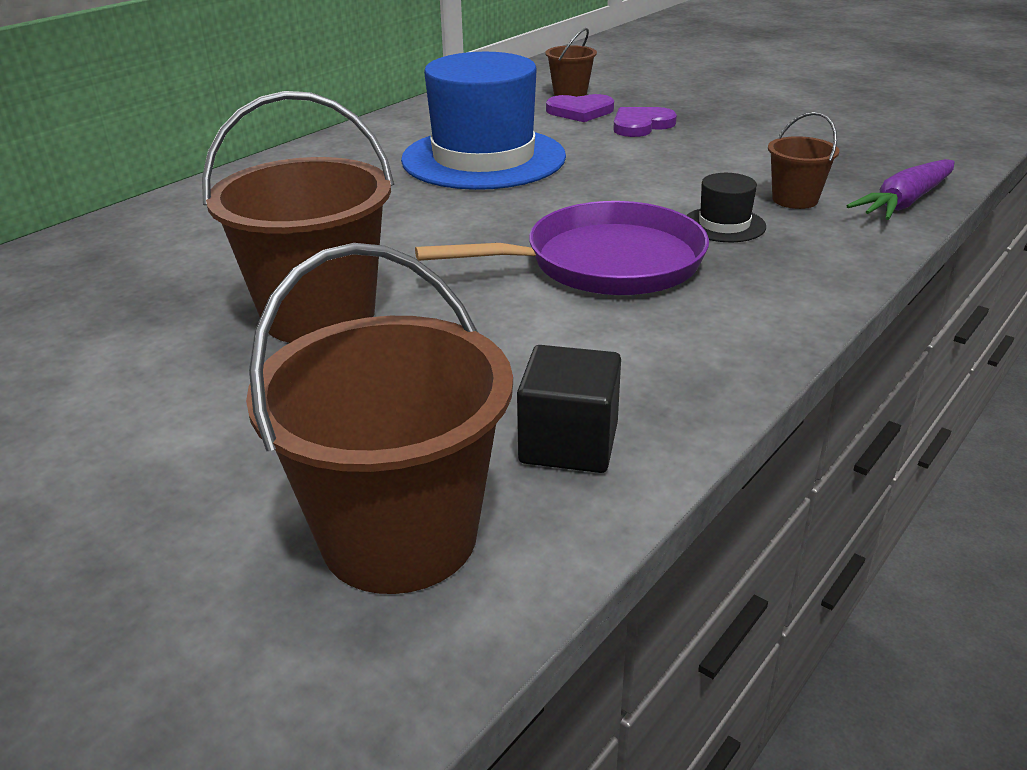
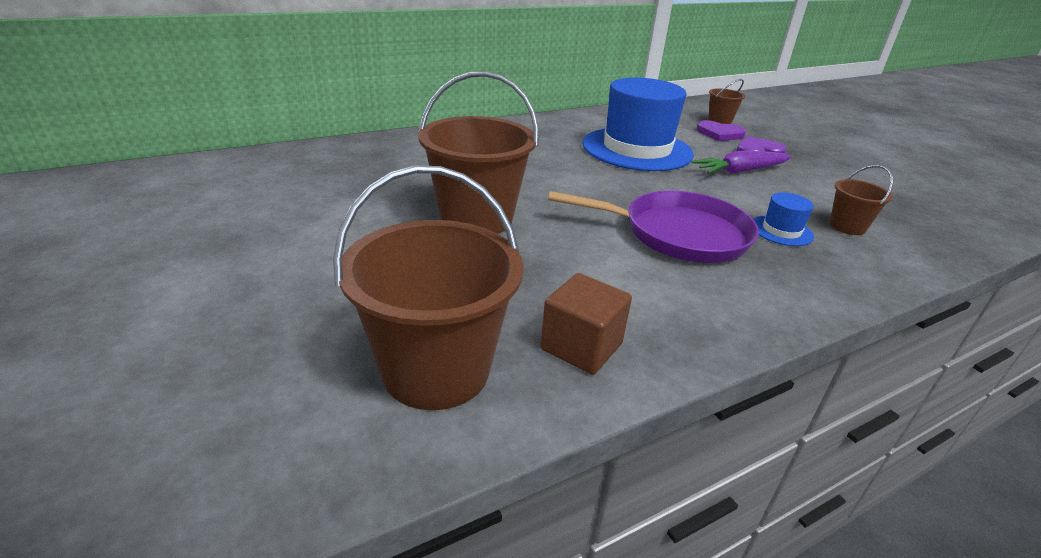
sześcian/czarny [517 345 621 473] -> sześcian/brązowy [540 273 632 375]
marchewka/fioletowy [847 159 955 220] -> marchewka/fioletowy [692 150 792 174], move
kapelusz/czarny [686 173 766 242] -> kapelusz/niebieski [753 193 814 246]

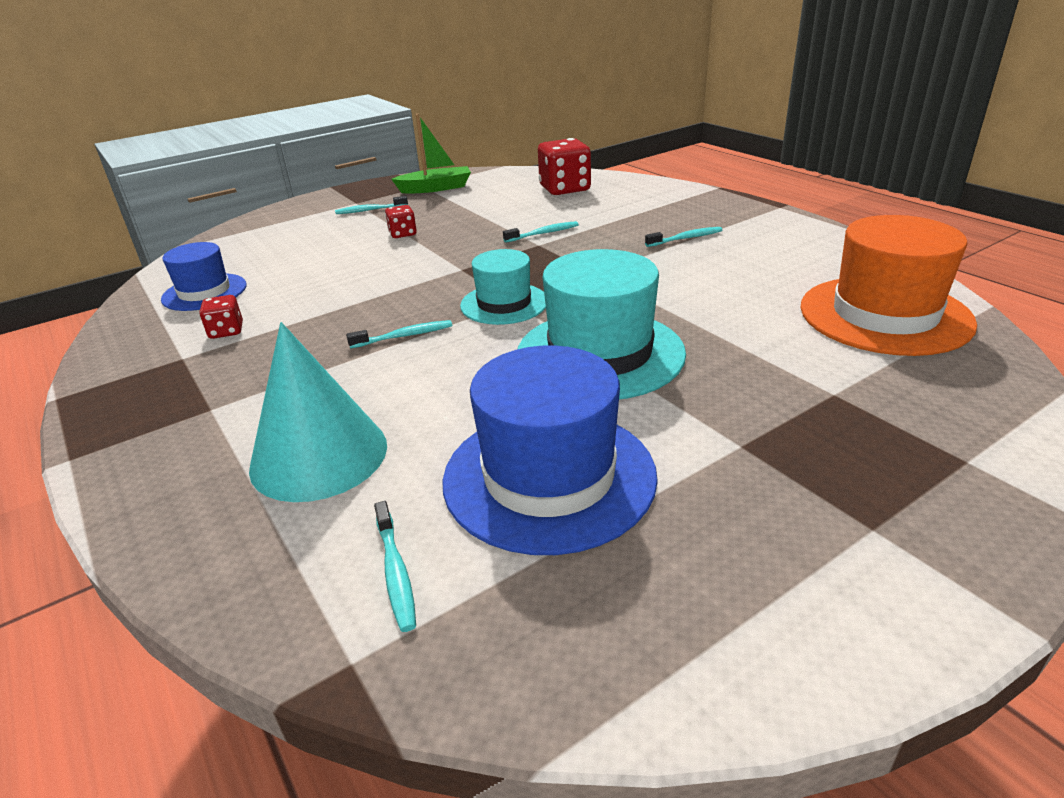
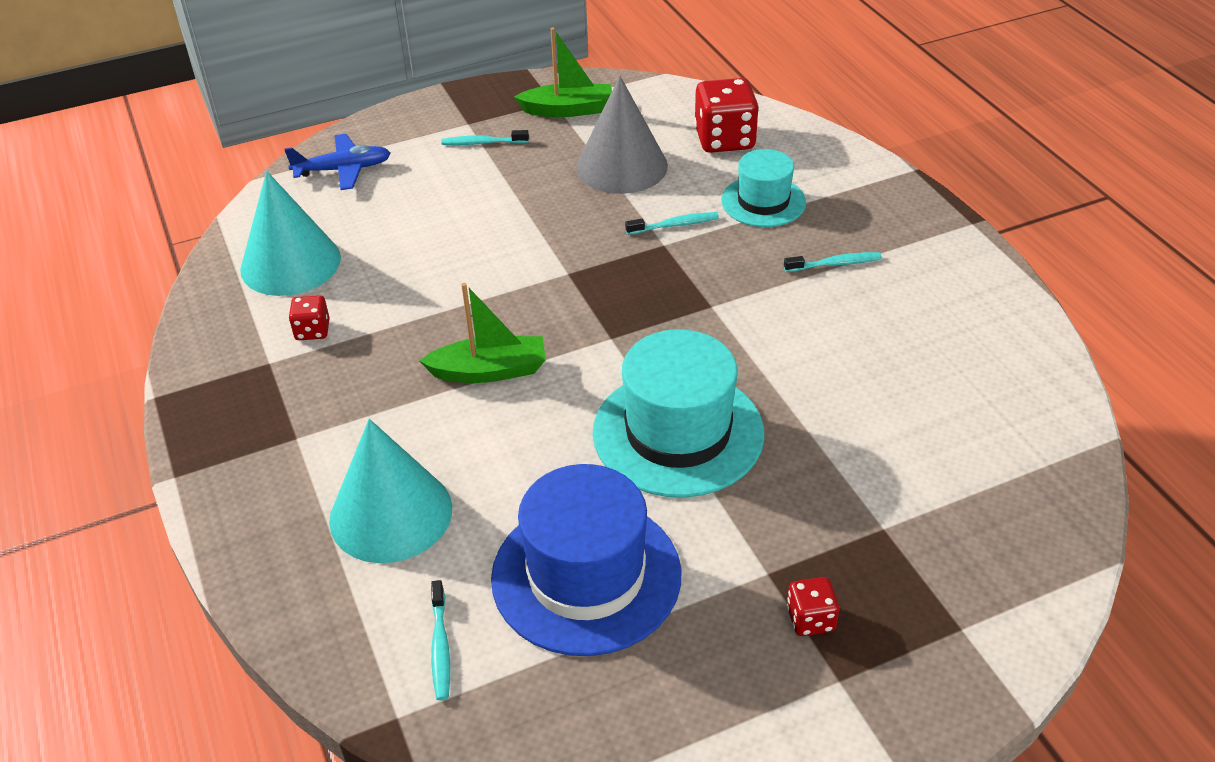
kapelusz/niebieski [161 242 246 311] -> stożek/turkusowy [240 171 341 296]
none -> samolot/niebieski [284 134 391 190]
szczoteczka do zębów/turkusowy [346 320 452 348] -> łódka/zielony [419 283 546 383]
none -> stożek/szary [576 76 668 194]
kapelusz/turkusowy [460 249 546 325] -> kapelusz/turkusowy [721 149 806 227], move
kostka do gry/czerwony [385 205 417 238] -> kostka do gry/czerwony [787 577 839 636], move
kapelusz/pomarańczowy [800 215 977 356] -> none

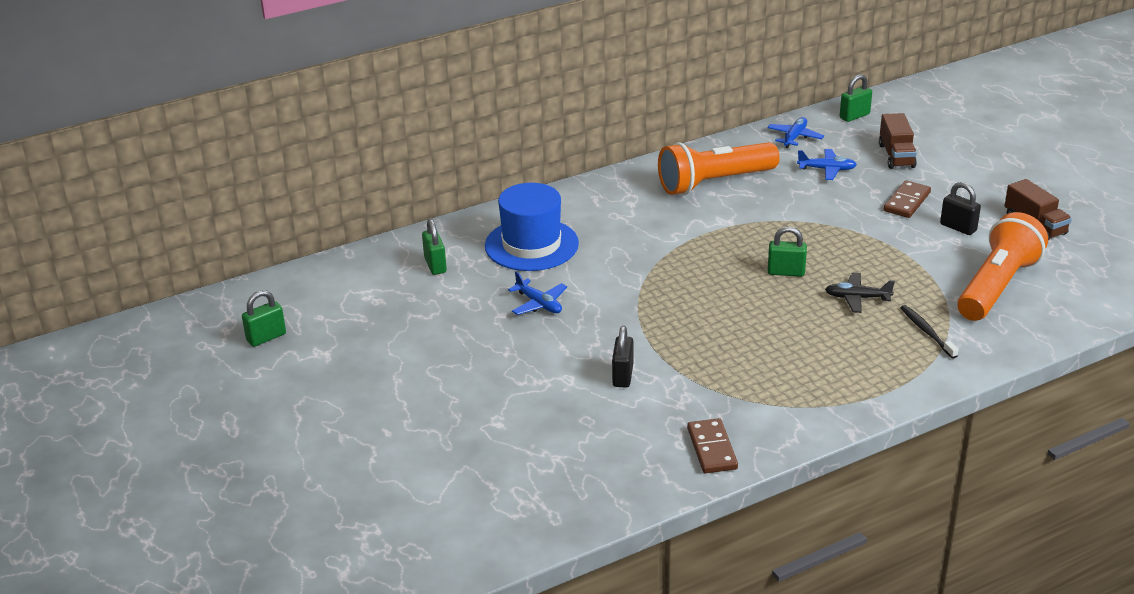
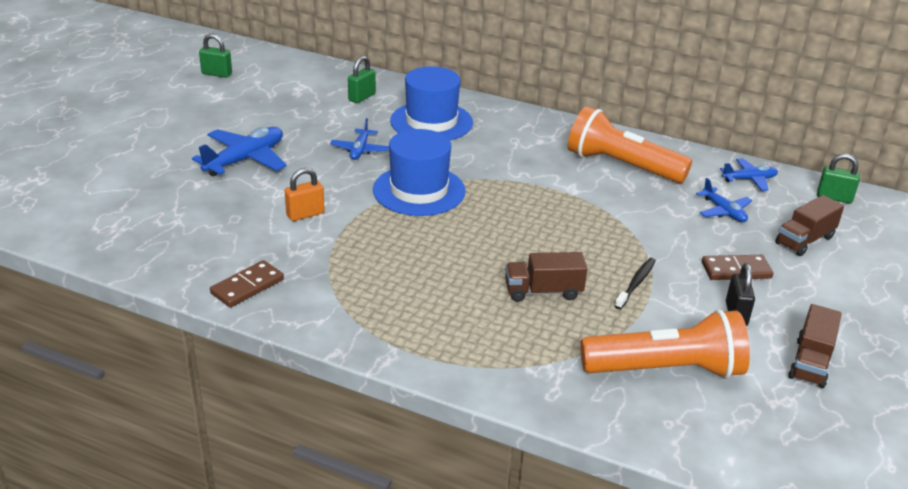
none -> samolot/niebieski [192 127 287 176]
kłódka/czarny [612 326 633 388] -> kłódka/pomarańczowy [285 168 325 221]
none -> kapelusz/niebieski [373 129 466 216]
samolot/czarny [825 273 895 313] -> ciężarówka/brązowy [505 252 588 302]
szczoteczka do zębów/czarny [900 305 959 359] -> szczoteczka do zębów/czarny [615 258 656 309], move
kłódka/zielony [768 226 807 277] -> none

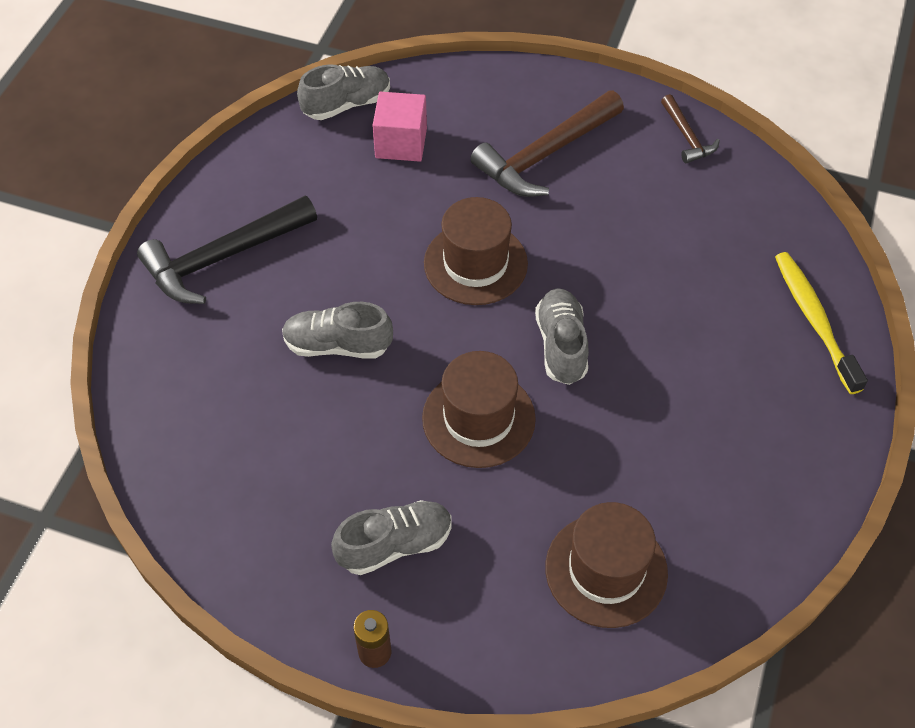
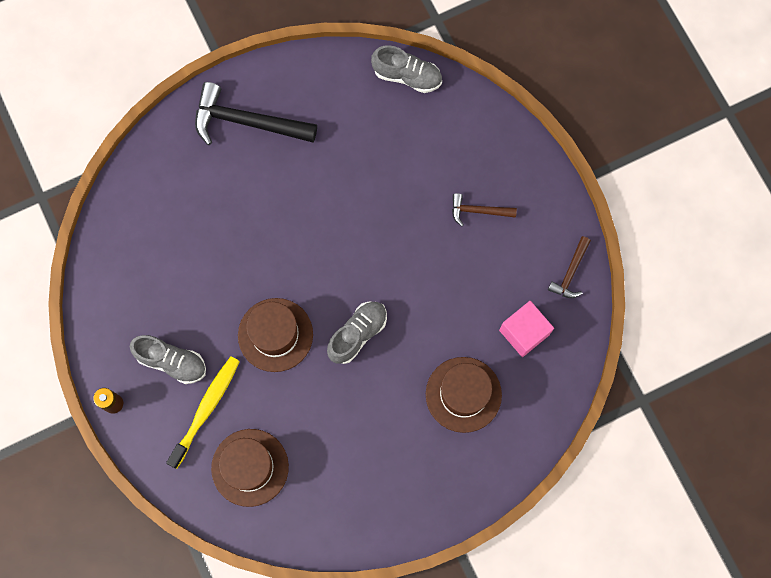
szczoteczka do zębów/żółty [775 252 868 394] -> szczoteczka do zębów/żółty [166 356 240 468], move
kapelusz/brązowy [424 197 528 305] -> kapelusz/brązowy [426 357 502 433], move
młotek/brązowy [470 91 624 197] -> młotek/brązowy [452 193 517 226], x0.52
sześcian/różowy [372 92 427 162] -> sześcian/różowy [499 301 554 357], move
but/szary [282 302 393 359] -> none

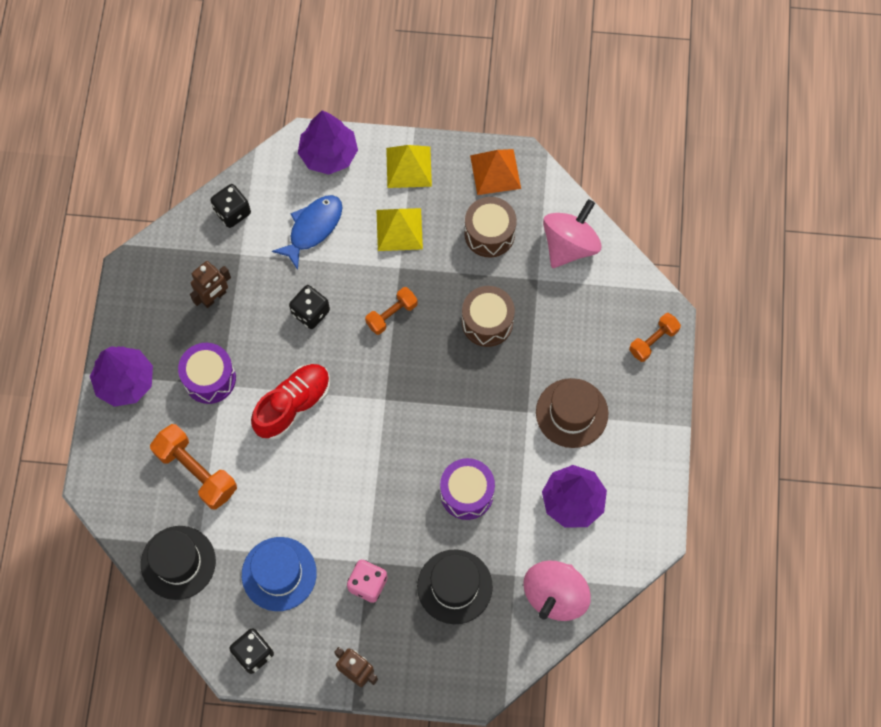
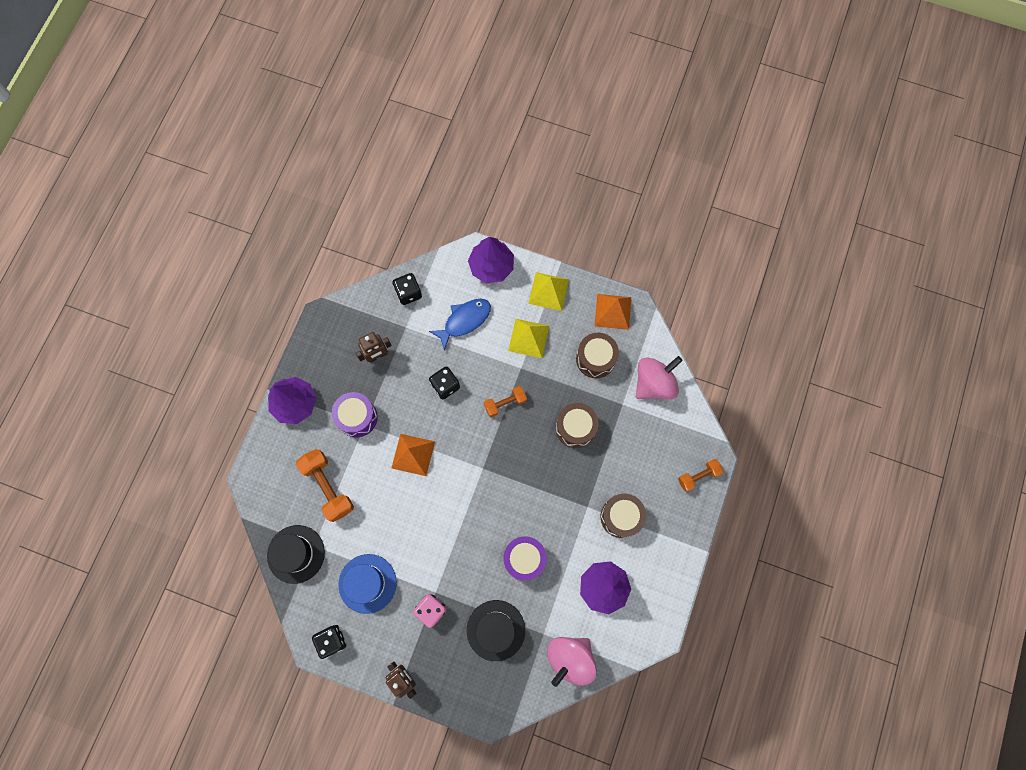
but/czerwony [251 364 330 440] -> piramida/pomarańczowy [392 434 435 476]
kapelusz/brązowy [536 378 608 448] -> bęben/brązowy [601 494 646 538]

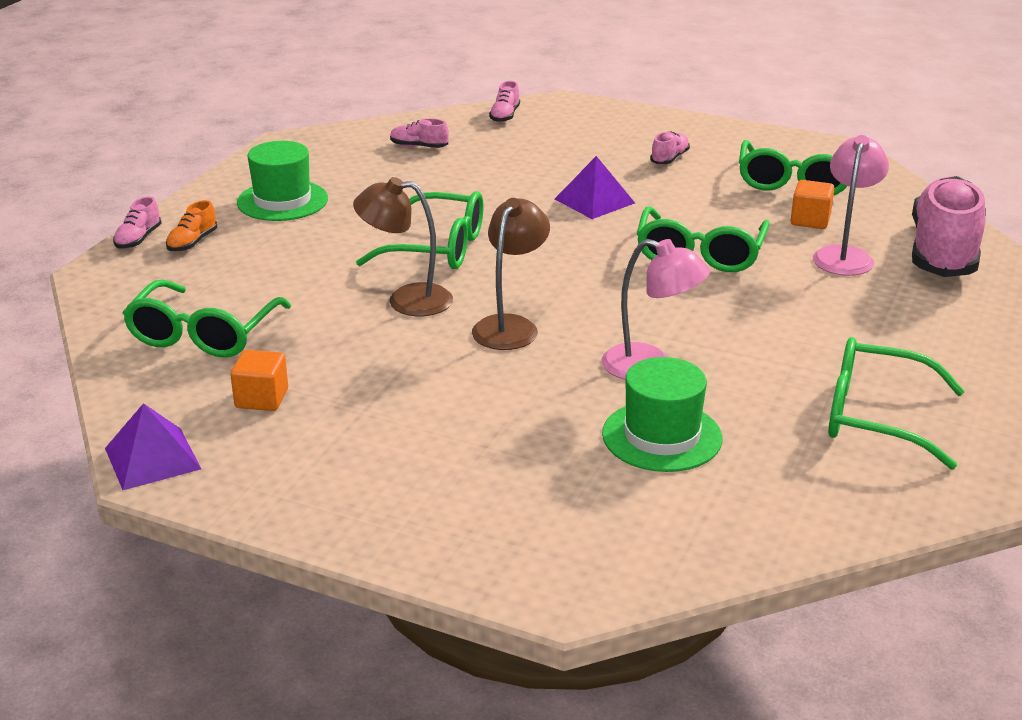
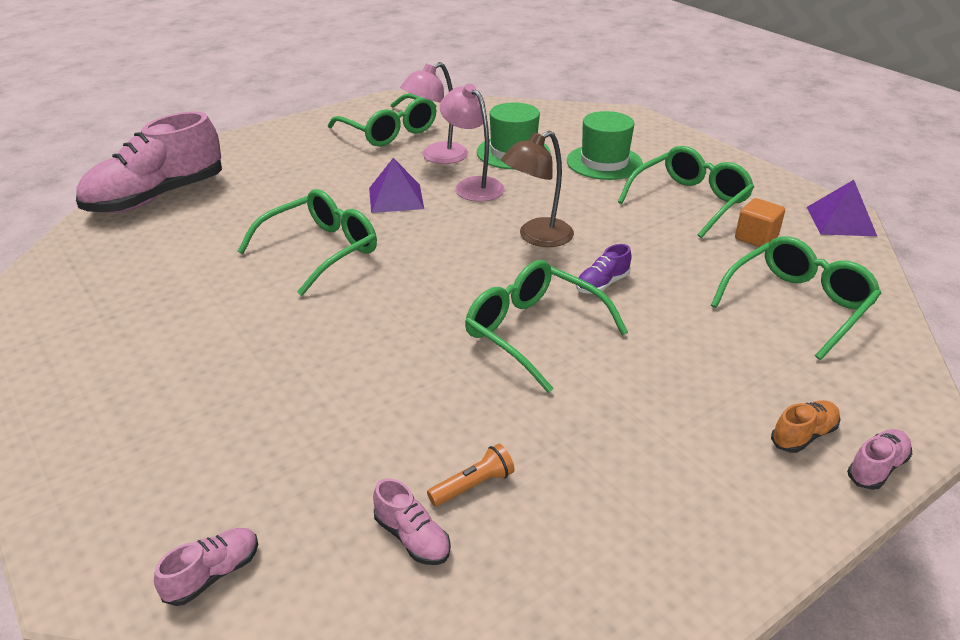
piramida/fioletowy [555 156 635 219] -> piramida/fioletowy [369 158 424 213], move
lampka/różowy [813 135 889 276] -> lampka/różowy [400 62 468 164], move
none -> latarka/pomarańczowy [427 444 515 506]
kapelusz/zielony [237 141 328 221] -> kapelusz/zielony [567 111 643 180], move
lampka/brązowy [353 177 453 316] -> but/fioletowy [576 244 632 294]
okulary/zielony [739 140 847 195] -> okulary/zielony [618 146 754 238], move
but/różowy [650 131 690 164] -> none
sześcian/pomarańczowy [791 180 834 229] -> none

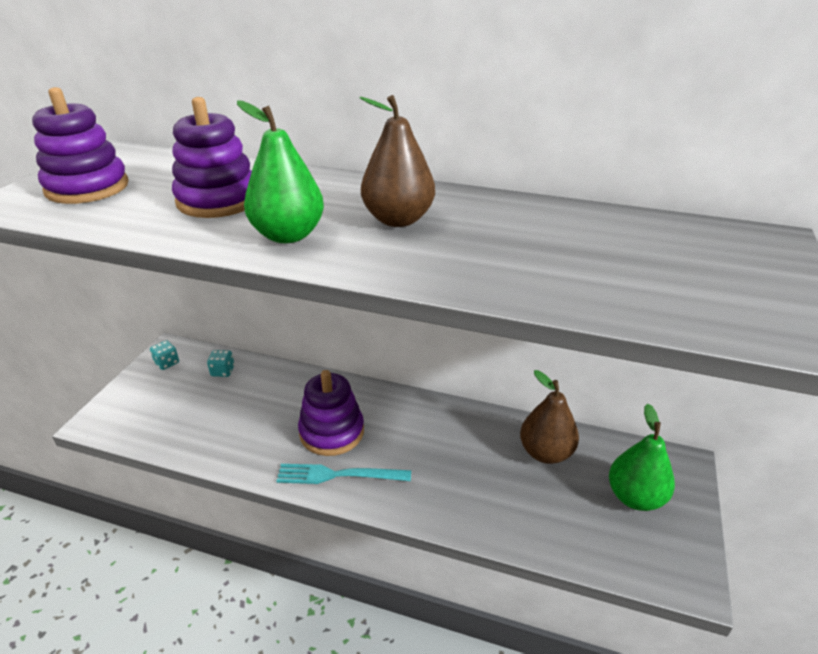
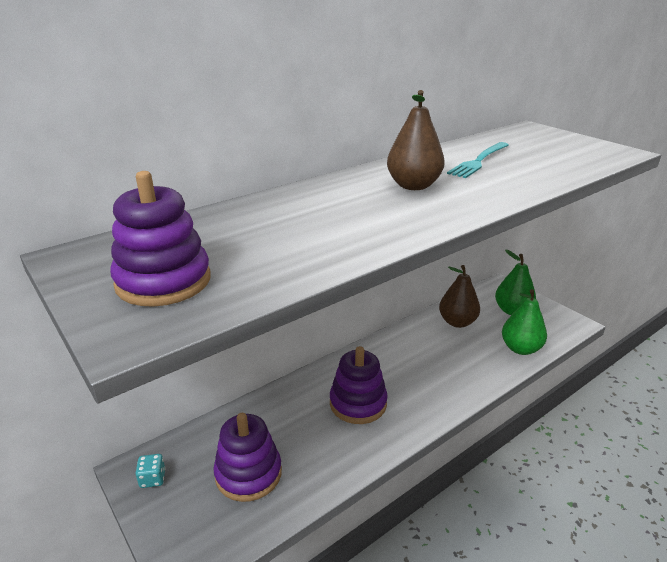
zabawka nakładanka/fioletowy [172 97 252 218] -> zabawka nakładanka/fioletowy [213 413 282 502], move
widelec/turkusowy [276 464 411 484] -> widelec/turkusowy [447 142 508 178], move
gruszka/zielony [237 100 324 243] -> gruszka/zielony [502 289 547 355], move
kostka do gry/turkusowy [207 350 234 377] -> none

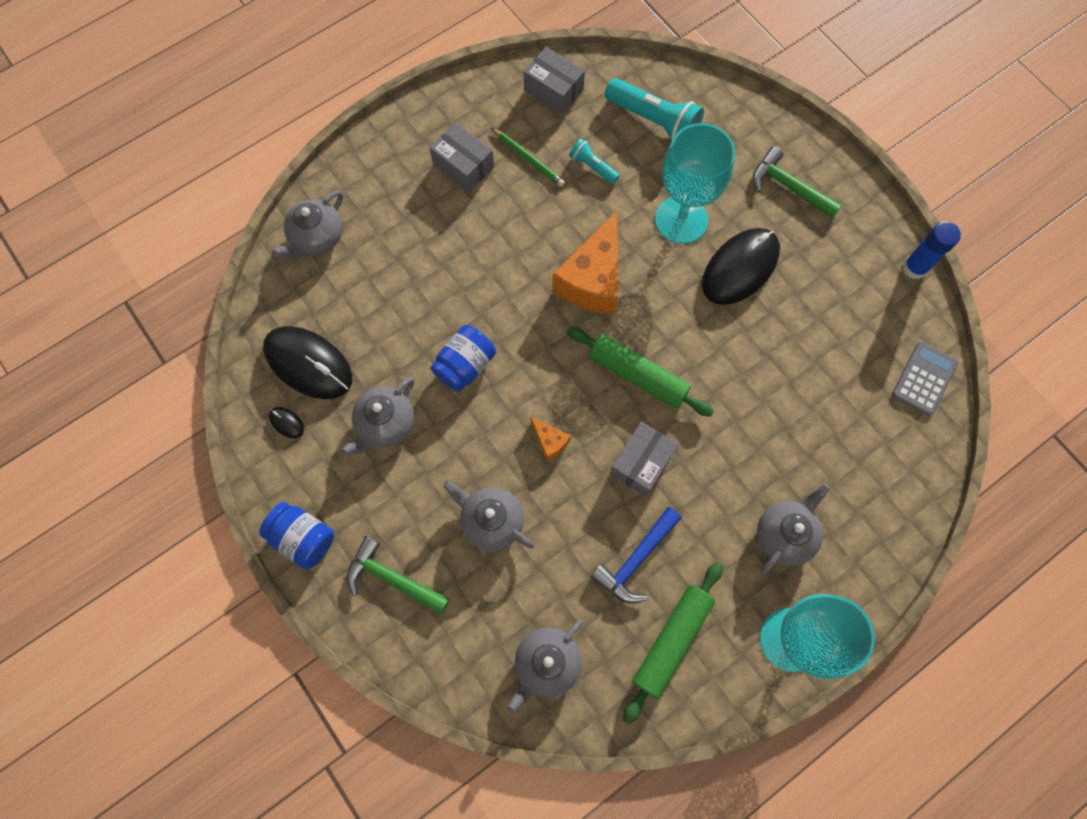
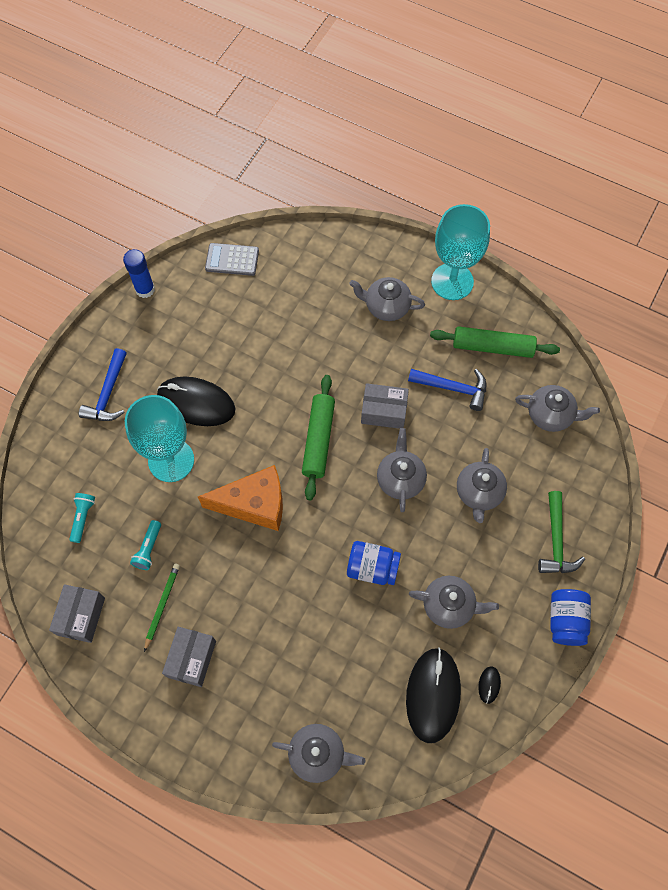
latarka/turkusowy [605 78 704 141] -> latarka/turkusowy [69 493 95 543], x0.53
młotek/zielony [753 146 842 218] -> młotek/niebieski [79 348 127 421]
ser/pomarańczowy [530 416 571 461] -> imbryk/szary [377 428 427 512]

